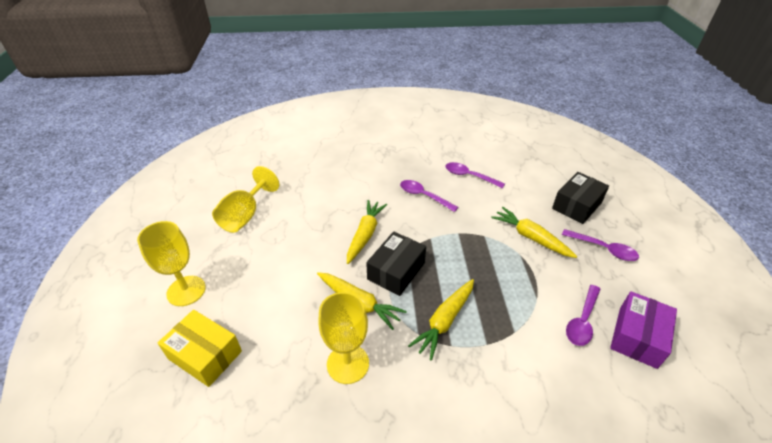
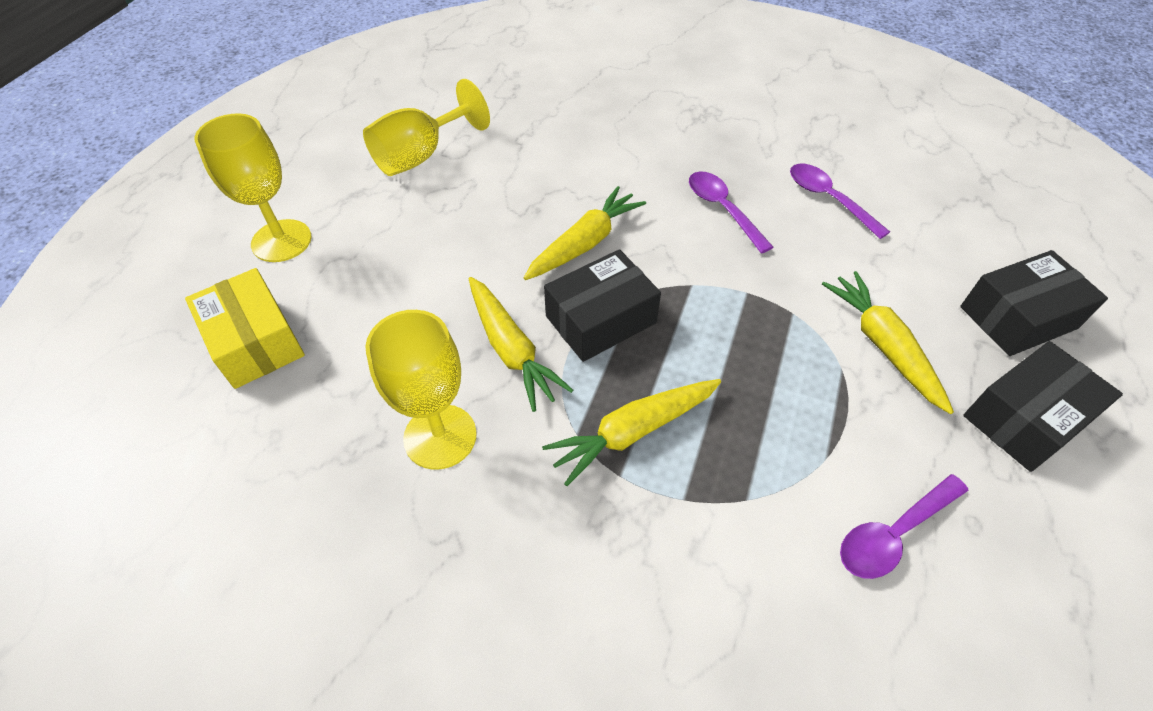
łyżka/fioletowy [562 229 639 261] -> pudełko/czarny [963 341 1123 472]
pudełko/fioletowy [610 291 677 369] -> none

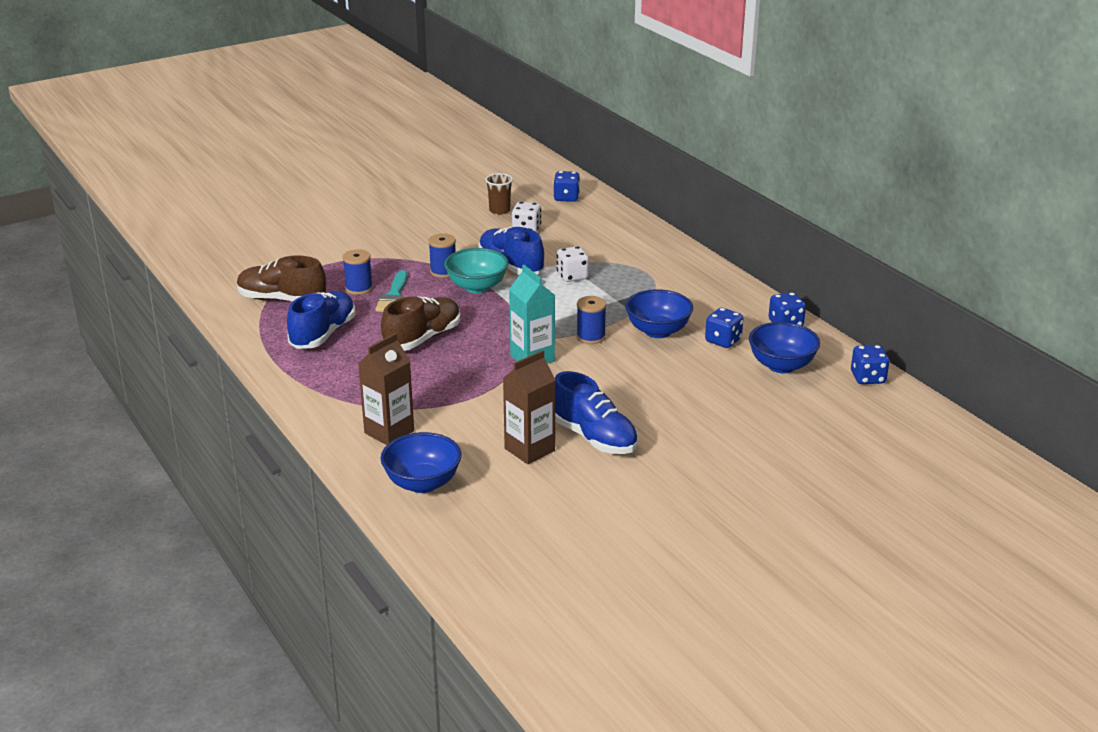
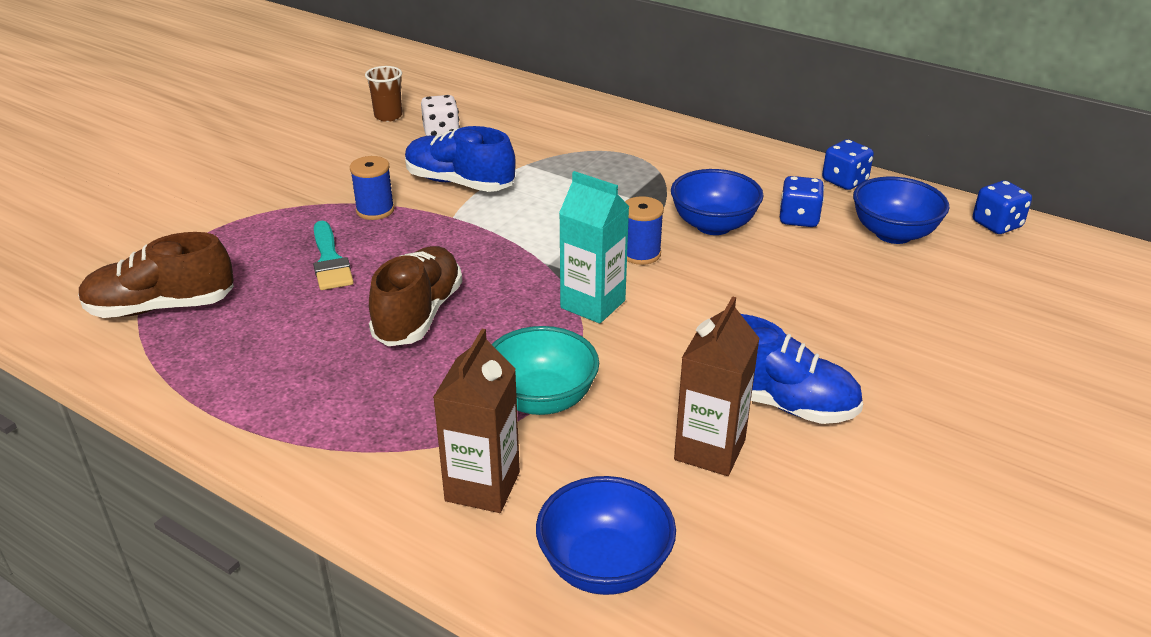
miska/turkusowy [444 248 508 293] -> miska/turkusowy [492 326 599 415], move
but/niebieski [287 291 356 349] -> none
szpulka/niebieski [342 249 373 295] -> none
kostka do gry/niebieski [553 171 580 202] -> none
kostka do gry/biały [557 246 589 282] -> none

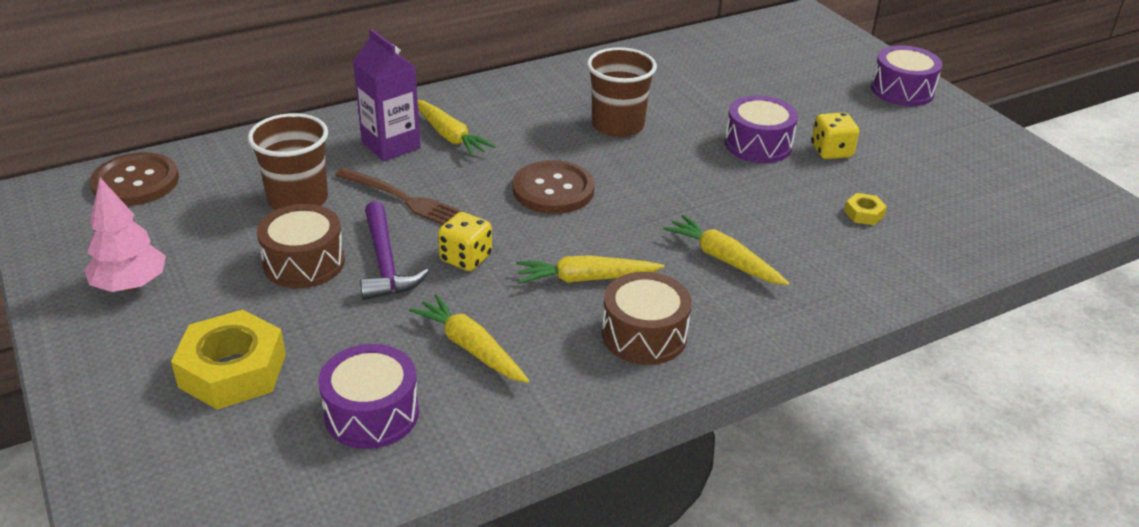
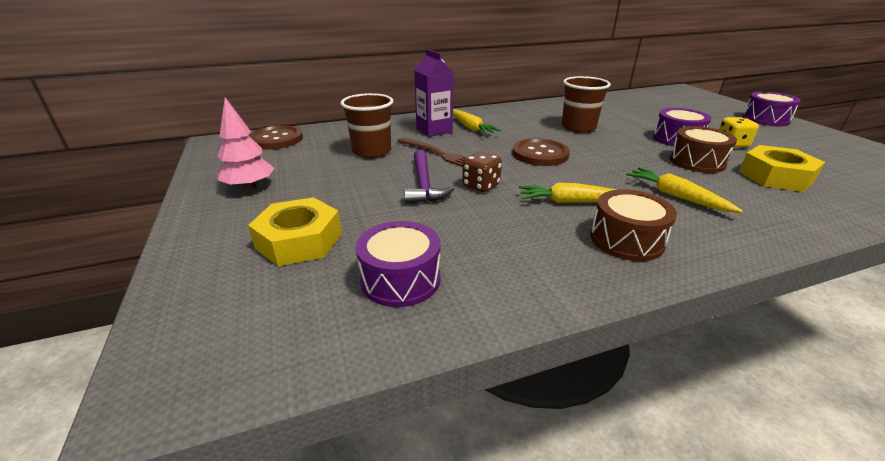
kostka do gry/żółty [438 212 492 271] -> kostka do gry/brązowy [462 152 502 192]
bęben/brązowy [257 204 345 288] -> bęben/brązowy [669 126 737 173], move
nakrętka/żółty [844 193 887 225] -> nakrętka/żółty [739 145 825 192], x2.23
marchewka/żółty [409 294 529 383] -> none

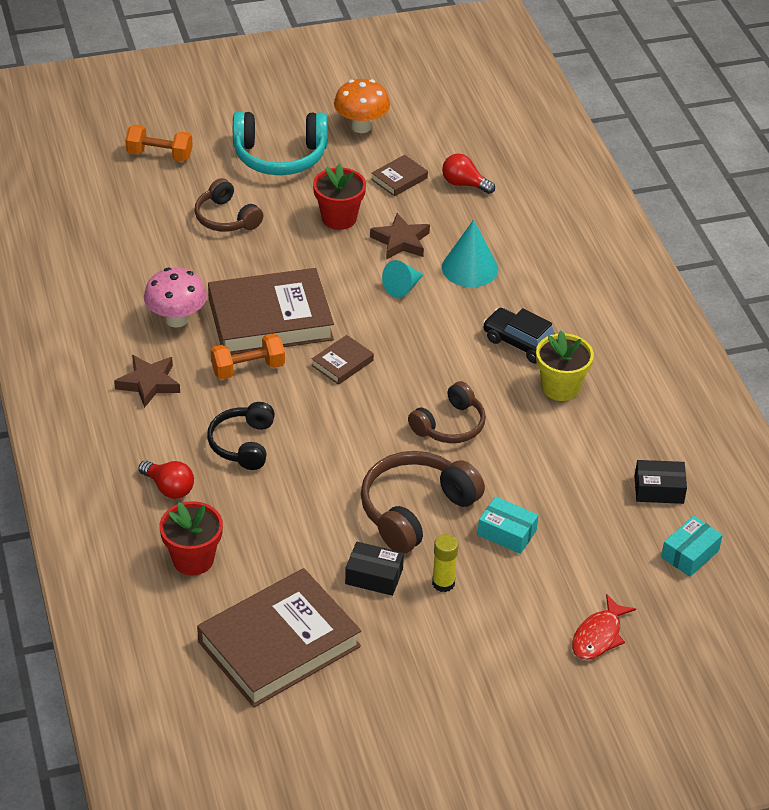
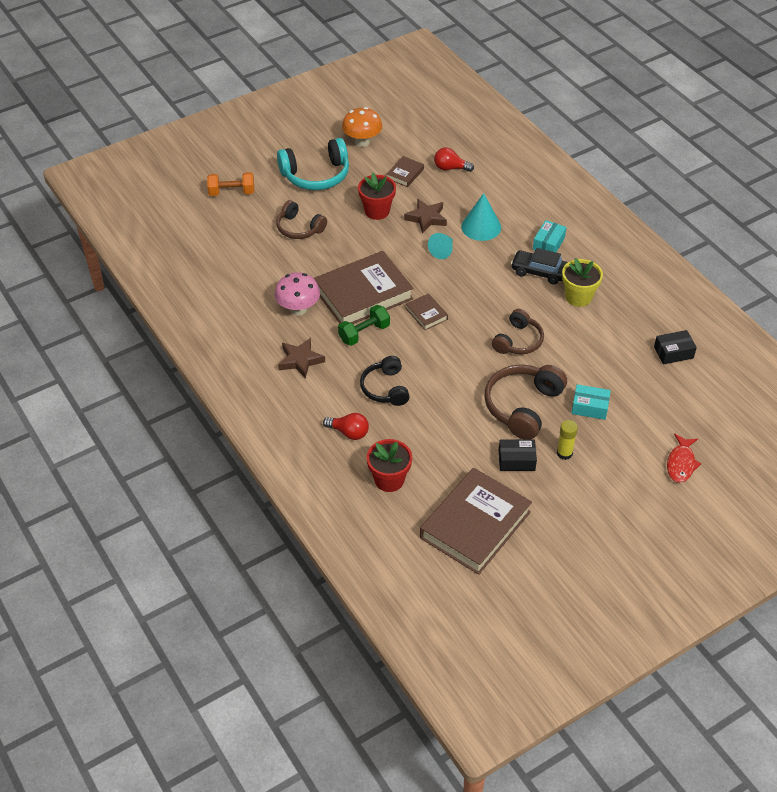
hantel/pomarańczowy [211 334 285 379] -> hantel/zielony [338 305 390 346]
książka/brązowy [312 335 374 385] -> książka/brązowy [406 293 448 330], 60 degrees counterclockwise
pudełko/turkusowy [661 516 723 577] -> pudełko/turkusowy [533 220 566 252], move

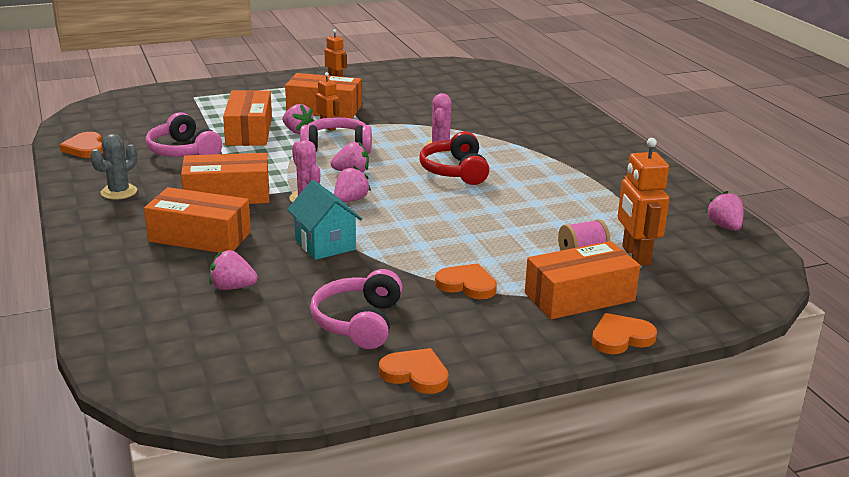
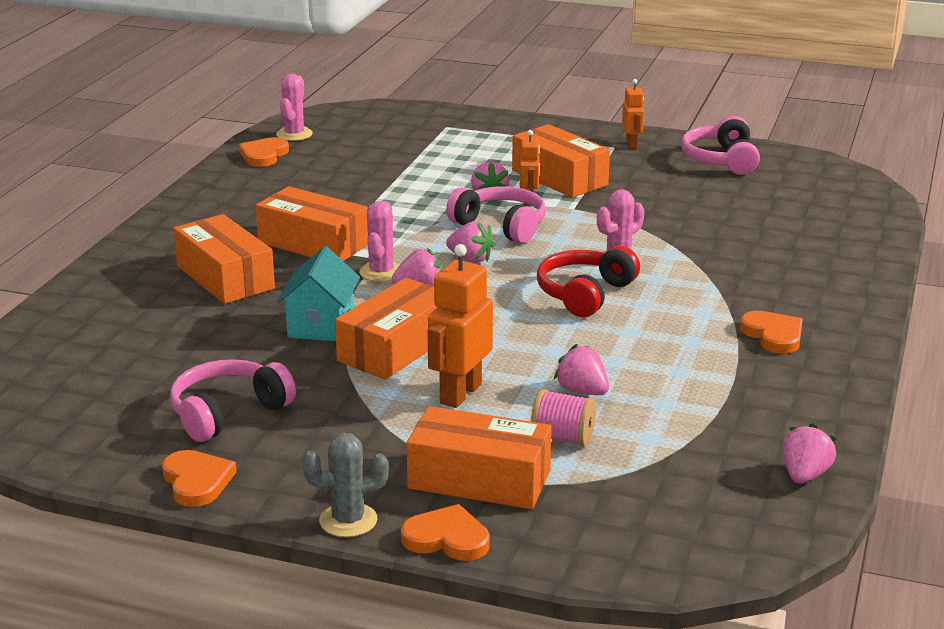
none -> kaktus/różowy [276 74 313 141]
kaktus/szary [90 134 137 200] -> kaktus/szary [302 433 389 537], move
pudełko/pomarańczowy [223 90 272 146] -> pudełko/pomarańczowy [335 278 438 379], move
robot/pomarańczowy [618 138 669 266] -> robot/pomarańczowy [428 244 493 408], move
truskawka/różowy [209 250 258 290] -> truskawka/różowy [554 344 609 395], move
słuchawki/różowy [146 112 222 157] -> słuchawki/różowy [681 116 760 175], move
serce/pomarańczowy [435 263 497 299] -> serce/pomarańczowy [740 311 803 354], move

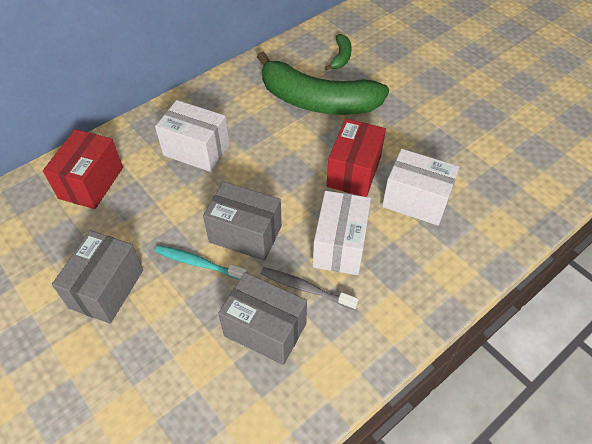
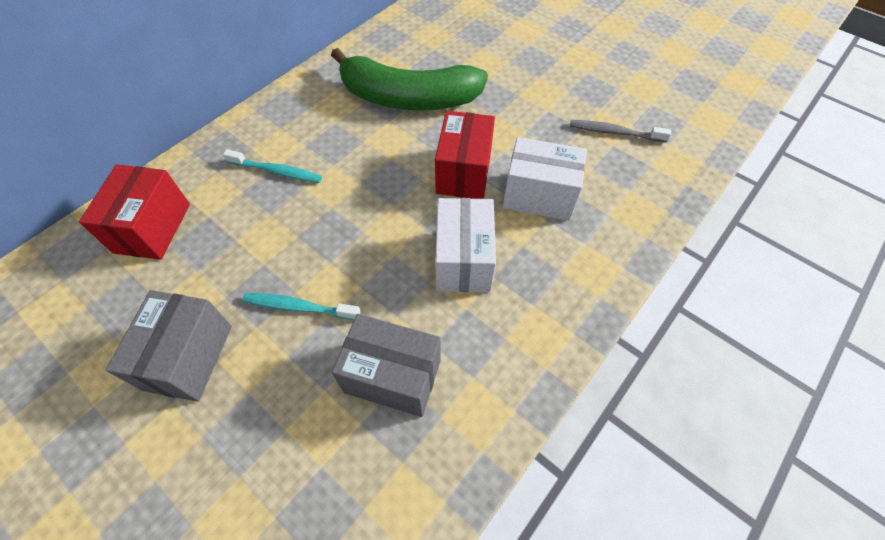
pudełko/biały [155 100 229 172] -> szczoteczka do zębów/turkusowy [223 150 322 183]
szczoteczka do zębów/szary [261 267 359 310] -> szczoteczka do zębów/szary [570 120 671 143], move
pudełko/szary [203 182 282 261] -> none
banan/zielony [325 34 352 70] -> none

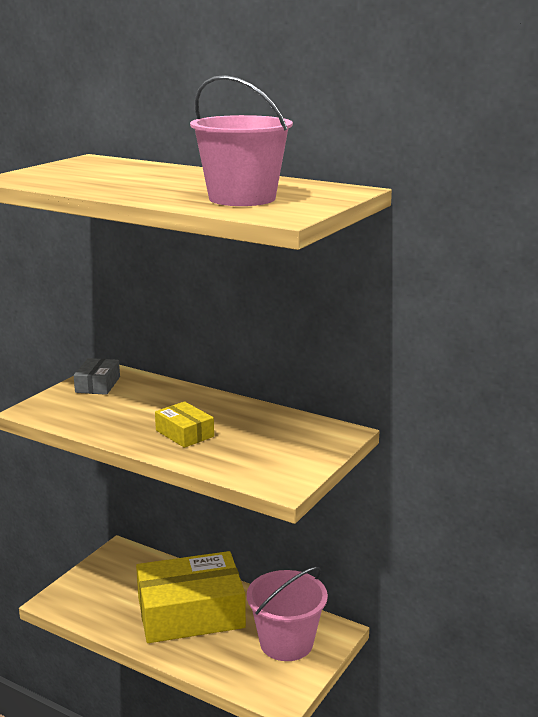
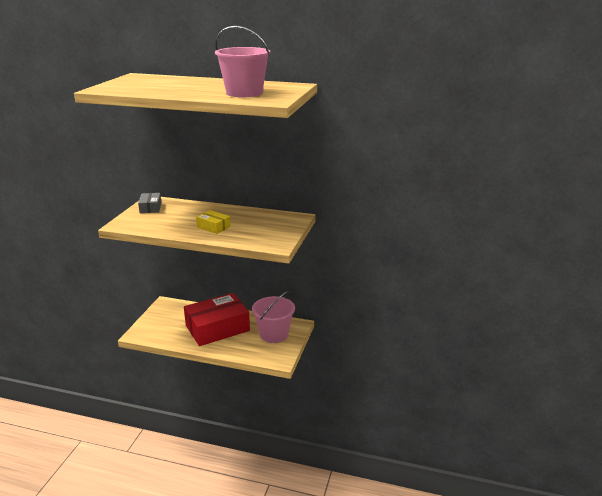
pudełko/żółty [136 551 246 643] -> pudełko/czerwony [184 293 250 346]

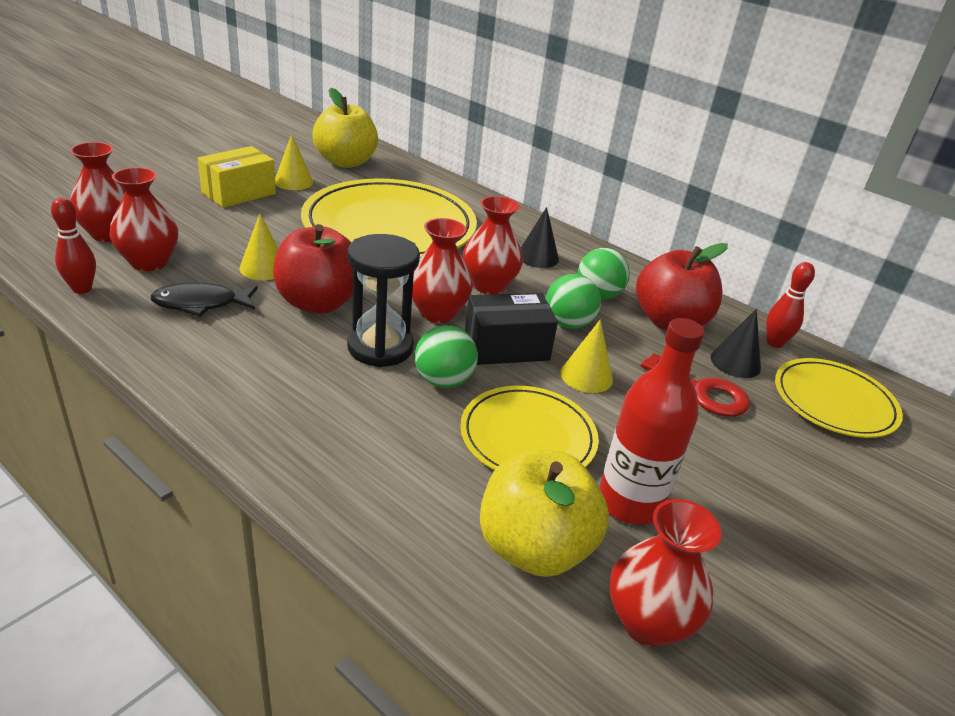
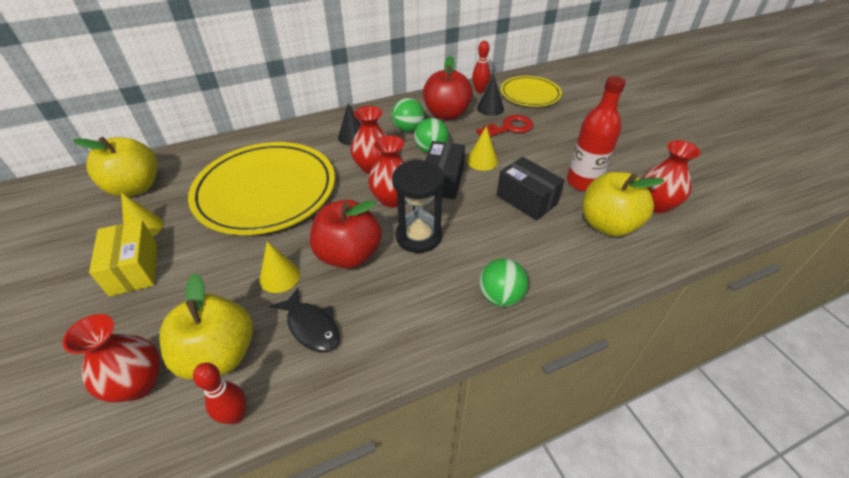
wazon/czerwony [110 167 178 271] -> jabłko/żółty [160 273 253 380]
ryba/czarny [150 282 258 317] -> ryba/czarny [270 287 340 353], 60 degrees counterclockwise
piłka/zielony [415 325 478 388] -> piłka/zielony [479 258 528 307], move
talerz/żółty [460 386 599 470] -> pudełko/czarny [497 157 565 221]

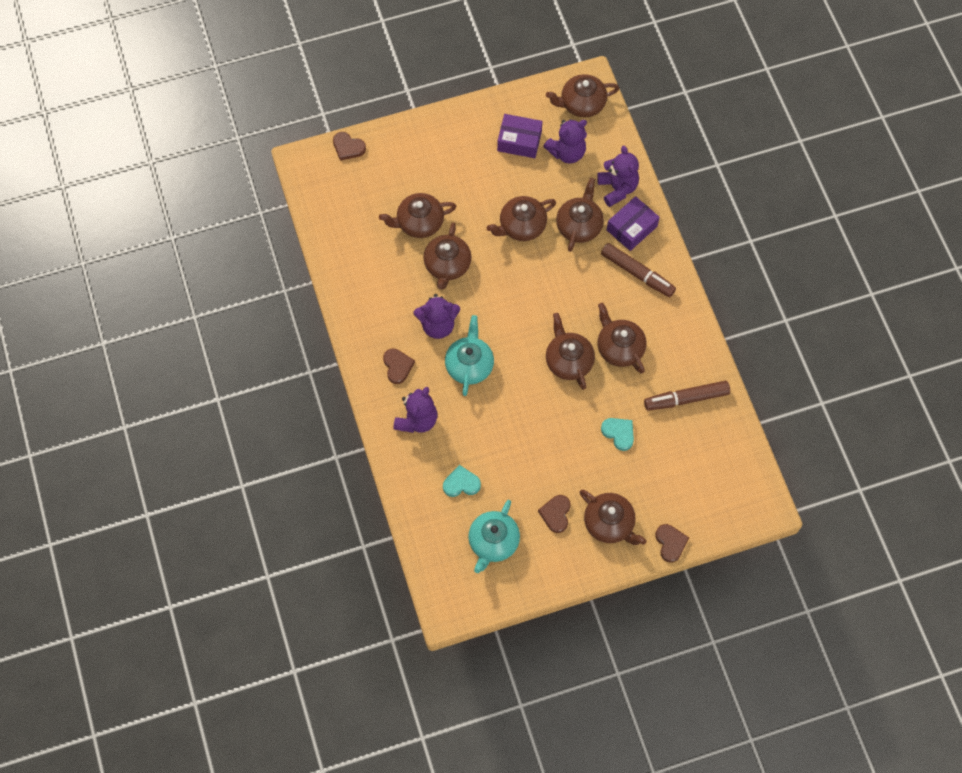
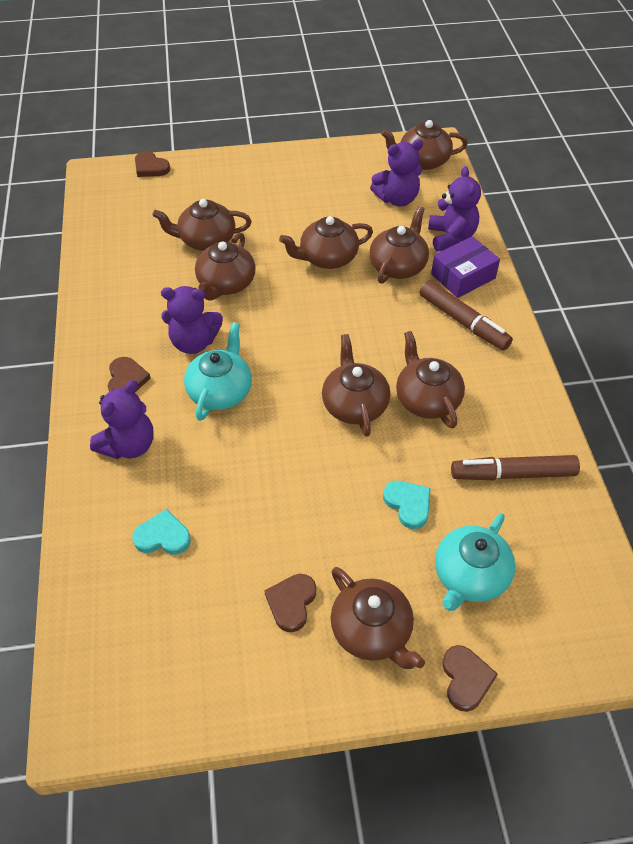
imbryk/turkusowy [468 500 520 573] -> imbryk/turkusowy [435 513 515 611], move
pudełko/fioletowy [497 114 543 158] -> none

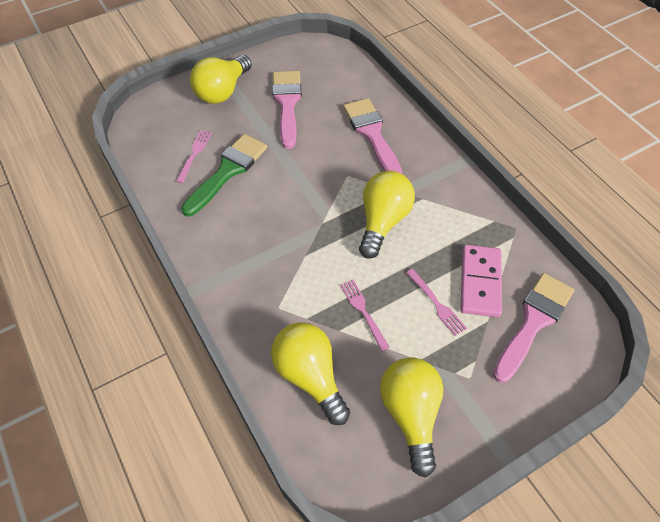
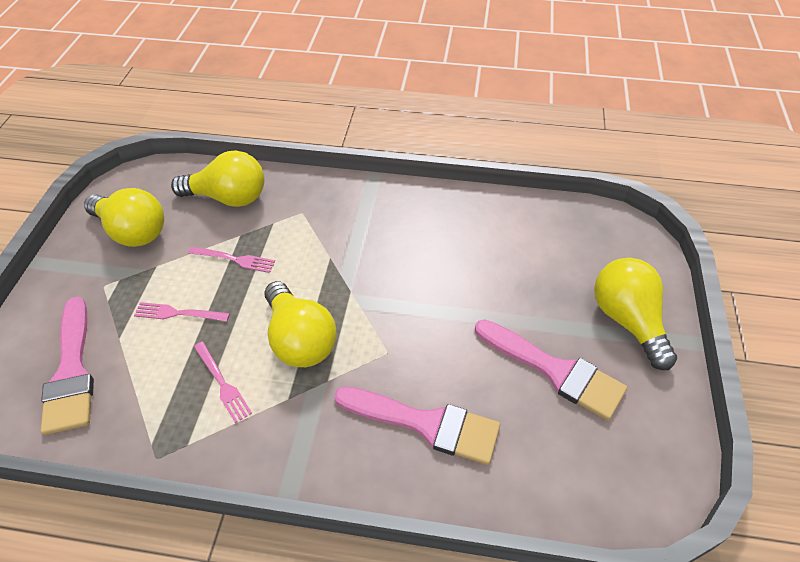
widelec/różowy [176 130 212 183] -> widelec/różowy [194 342 252 423], move
pędzel/zielony [181 134 267 217] -> none
kostka domina/różowy [460 245 502 317] -> none

